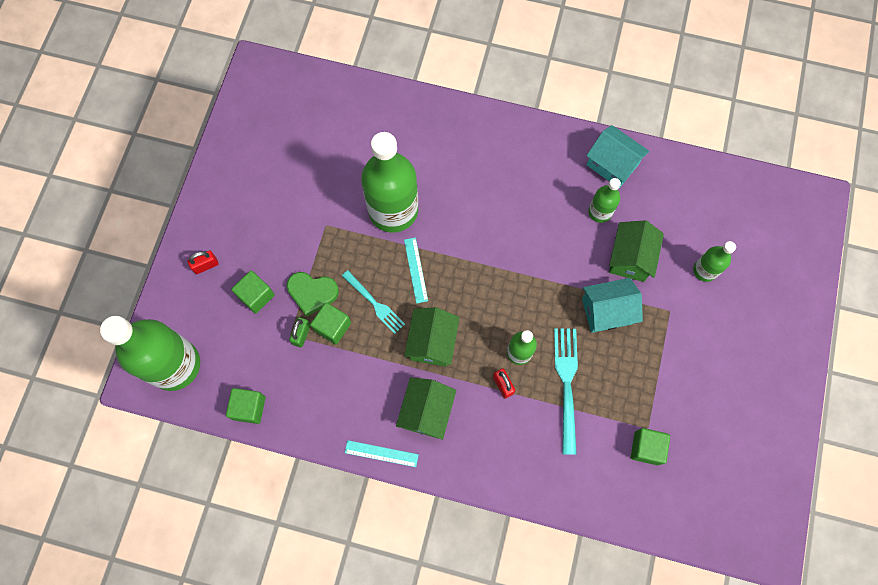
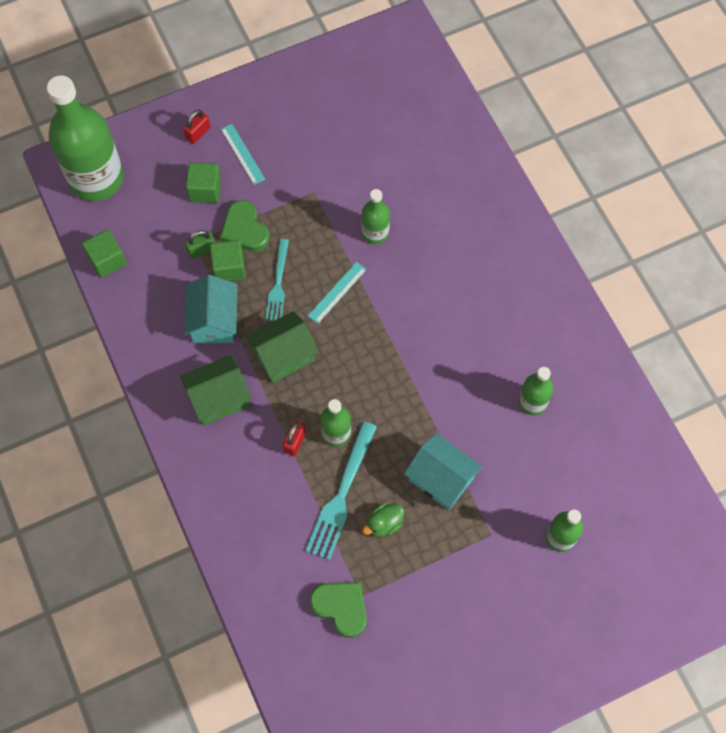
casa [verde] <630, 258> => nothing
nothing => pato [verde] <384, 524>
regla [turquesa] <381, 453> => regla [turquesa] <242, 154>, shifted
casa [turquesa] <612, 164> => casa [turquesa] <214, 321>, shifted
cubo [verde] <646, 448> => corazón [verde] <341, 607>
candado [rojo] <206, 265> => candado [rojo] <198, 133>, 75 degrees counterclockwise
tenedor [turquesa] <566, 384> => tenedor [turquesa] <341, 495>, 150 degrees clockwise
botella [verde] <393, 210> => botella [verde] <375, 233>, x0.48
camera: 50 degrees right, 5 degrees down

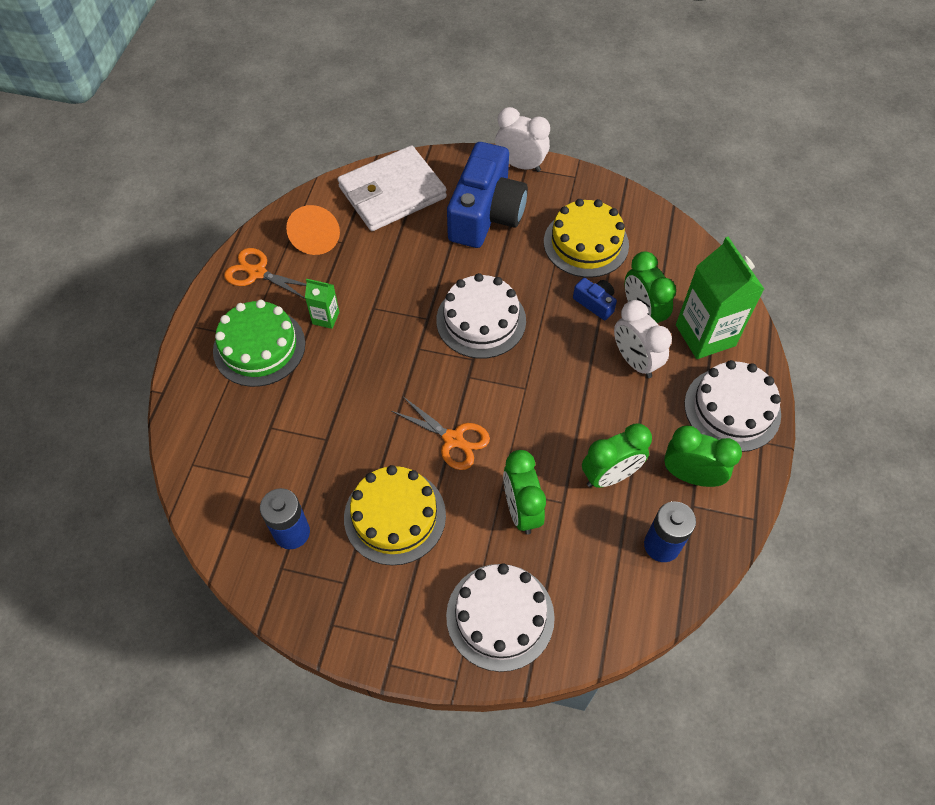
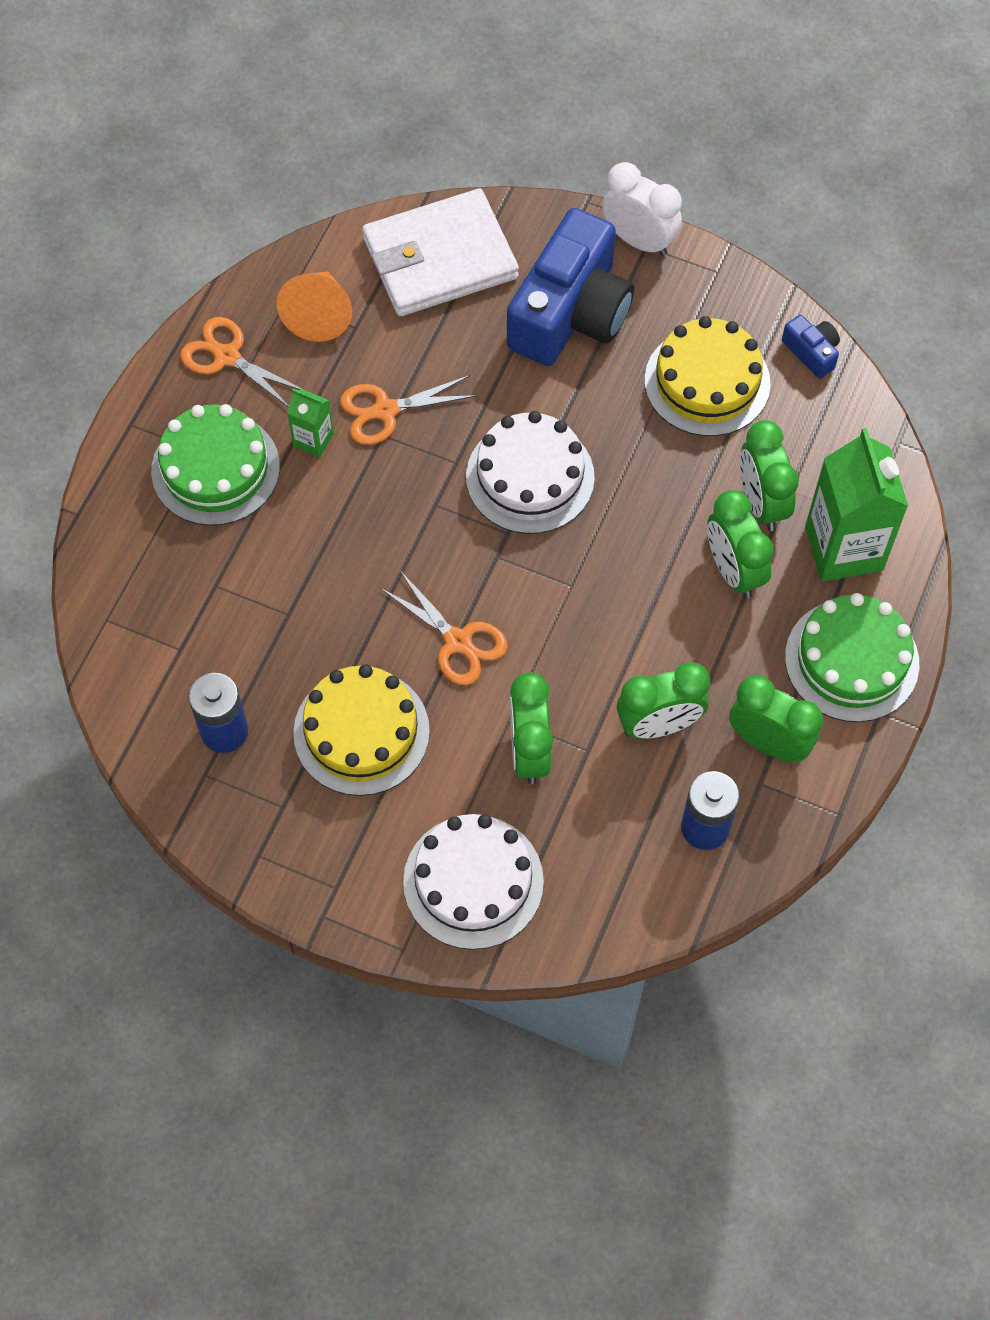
nothing => tijeras [naranja] <385, 411>
cámara [azul] <595, 303> => cámara [azul] <811, 352>, shifted
despertador [blanco] <635, 361> => despertador [verde] <733, 570>
tarta [blanco] <732, 409> => tarta [verde] <851, 660>
camera: 10 degrees right, 5 degrees up

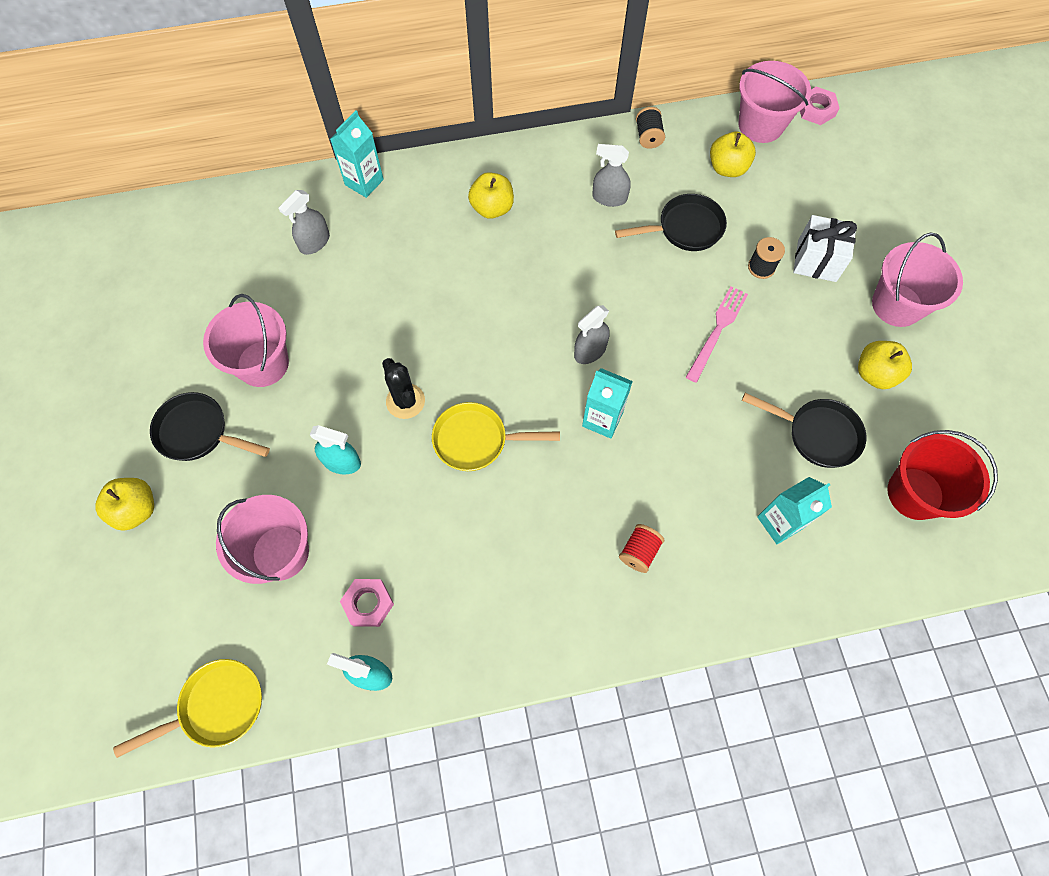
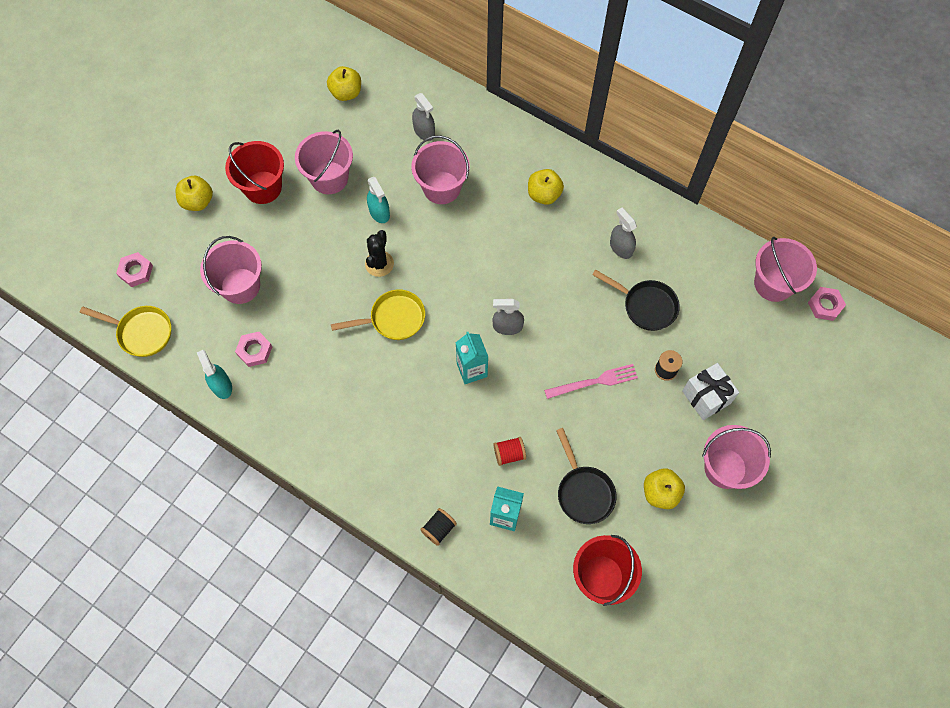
cartón de leche [turquesa] <364, 182> => nothing
nothing => tuerca [rosa] <136, 271>
nothing => balde [rosa] <441, 188>
pulverizador [turquesa] <342, 462> => pulverizador [turquesa] <379, 212>, shifted
carrete [rojo] <639, 552> => carrete [rojo] <509, 454>, shifted
carrete [negro] <648, 137> => carrete [negro] <439, 529>, shifted
manzana [amarillo] <727, 168> => manzana [amarillo] <346, 93>, shifted
sartén [negro] <198, 432> => balde [rojo] <263, 187>
pulverizador [gris] <314, 242> => pulverizador [gris] <424, 131>, 120 degrees counterclockwise
sartén [amarillo] <476, 440> => sartén [amarillo] <393, 319>, 120 degrees clockwise
camera: 45 degrees right, 0 degrees up

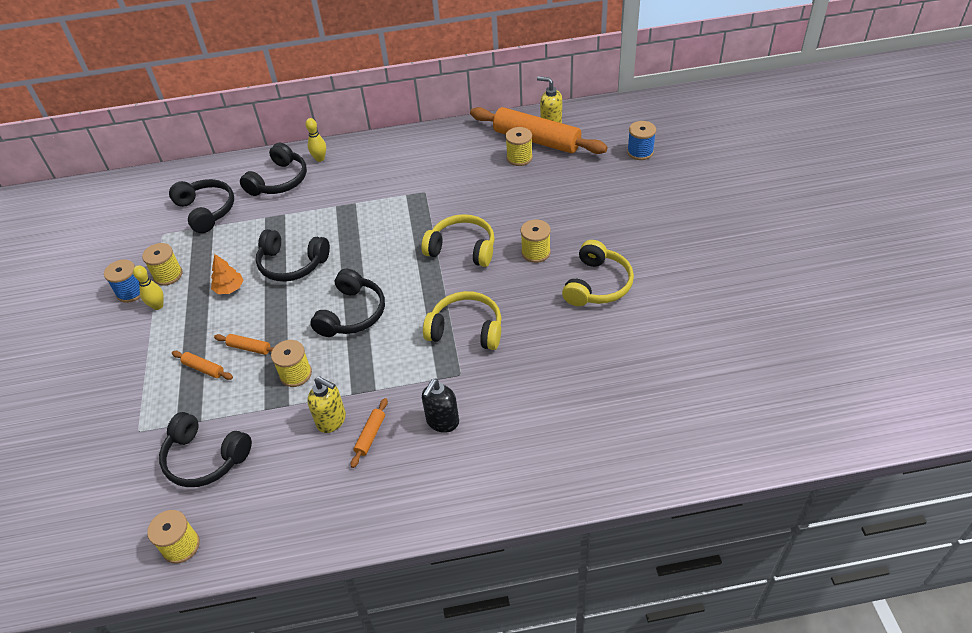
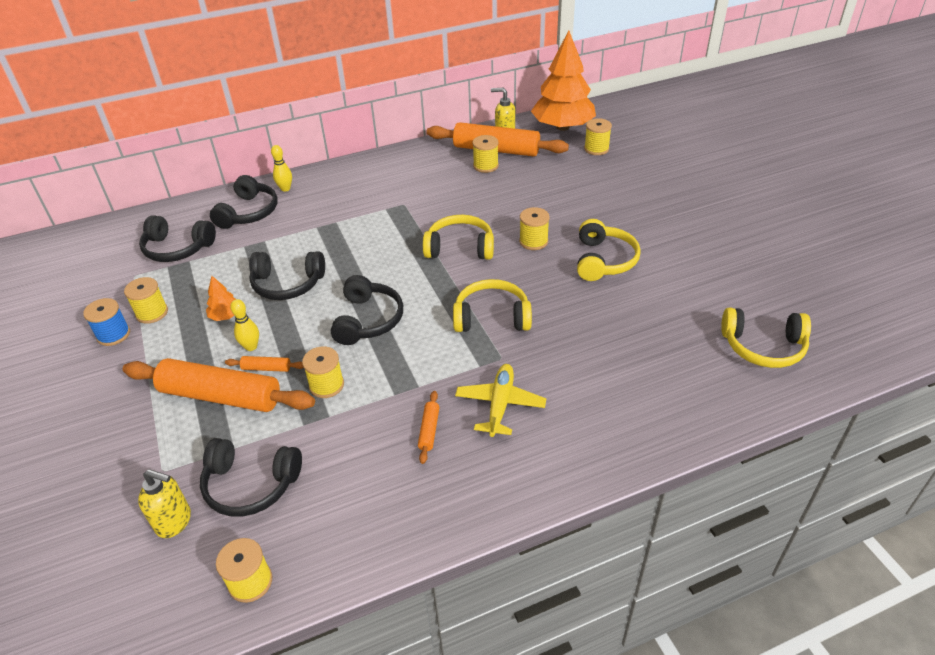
nothing => árbol [naranja] <562, 127>
nothing => auriculares [amarillo] <763, 347>
bolo [amarillo] <158, 306> => bolo [amarillo] <251, 347>, shifted
dispensador de jabón [amarillo] <332, 420> => dispensador de jabón [amarillo] <174, 521>, shifted
dispensador de jabón [negro] <442, 422> => avión [amarillo] <500, 404>
carrete [azul] <640, 152> => carrete [amarillo] <596, 149>
auriculares [negro] <206, 211> => auriculares [negro] <177, 248>, 150 degrees clockwise
rodillo [naranja] <203, 368> => rodillo [naranja] <221, 396>, x2.44
camera: 15 degrees left, 5 degrees down

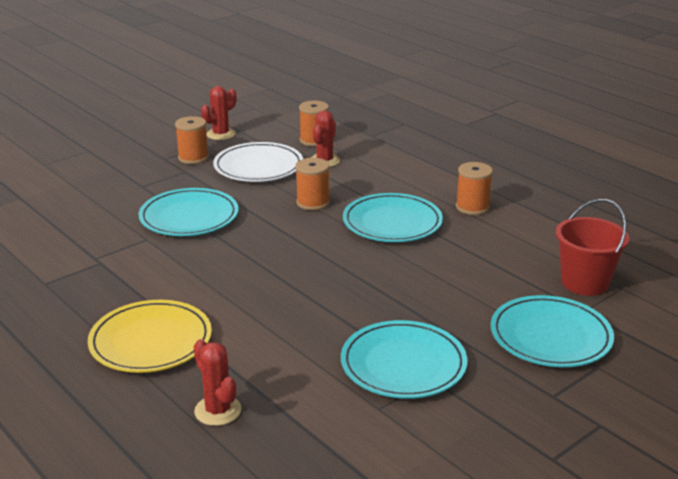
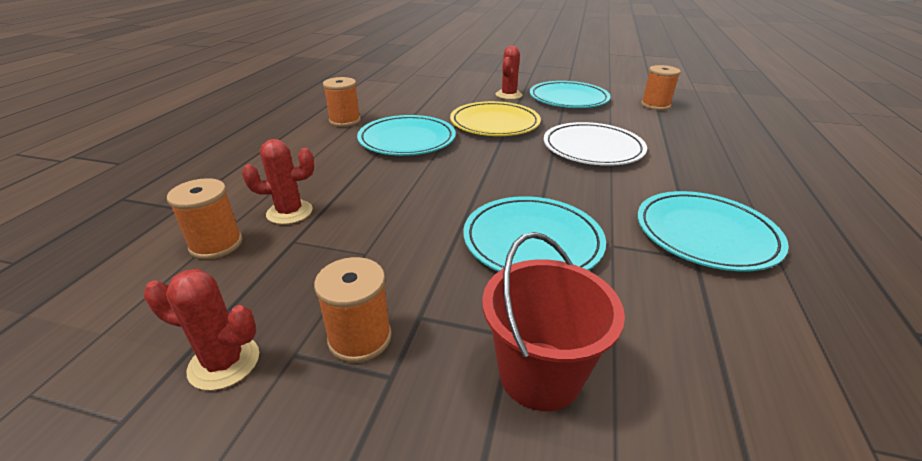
plato [amarillo] <151, 341> => plato [amarillo] <494, 123>, shifted
cactus [rojo] <218, 411> => cactus [rojo] <508, 95>, shifted
plato [blanco] <258, 167> => plato [blanco] <593, 148>, shifted
carrete [naranja] <313, 203> => carrete [naranja] <655, 105>, shifted
plato [turquesa] <550, 336> => plato [turquesa] <705, 234>, shifted
balde [rojo] <584, 283> => balde [rojo] <539, 375>, shifted
camera: 125 degrees left, 5 degrees up

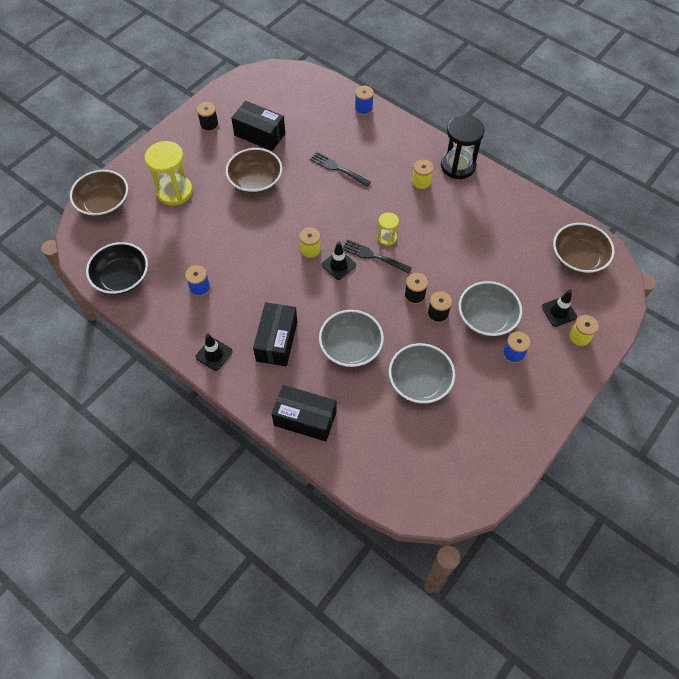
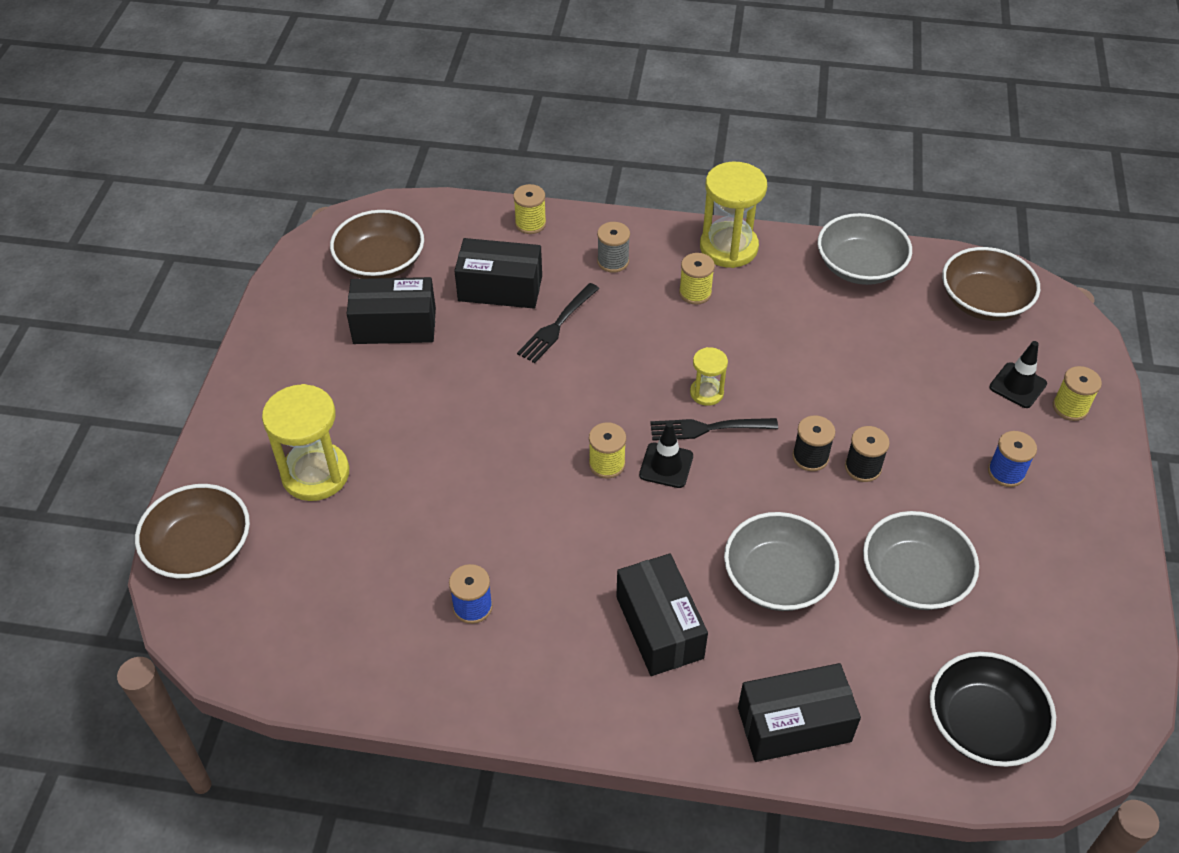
cono de tráfico [negro] <214, 354> => nothing
carrete [negro] <209, 125> => nothing
nothing => caja [negro] <500, 288>
nothing => carrete [gris] <613, 261>
cuenco [negro] <122, 277> => cuenco [negro] <983, 724>, shifted
cuenco [marrón] <255, 181> => cuenco [marrón] <380, 263>, shifted
cuenco [gris] <486, 317> => cuenco [gris] <860, 266>, shifted
carrete [azul] <363, 109> => carrete [amarillo] <530, 223>
reloj de arena [negro] <458, 166> => reloj de arena [amarillo] <728, 247>
tenedor [negro] <338, 169> => tenedor [negro] <557, 325>, 60 degrees counterclockwise
camera: 30 degrees left, 10 degrees down

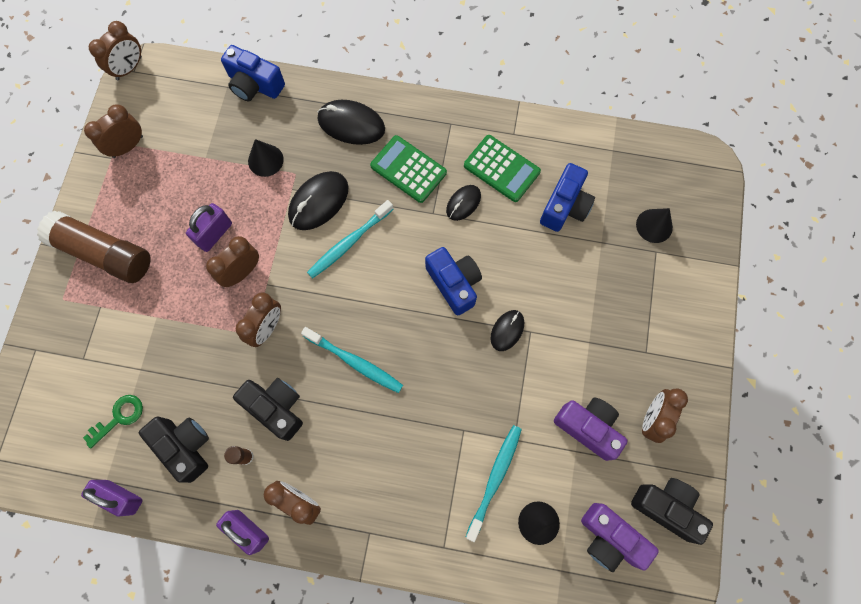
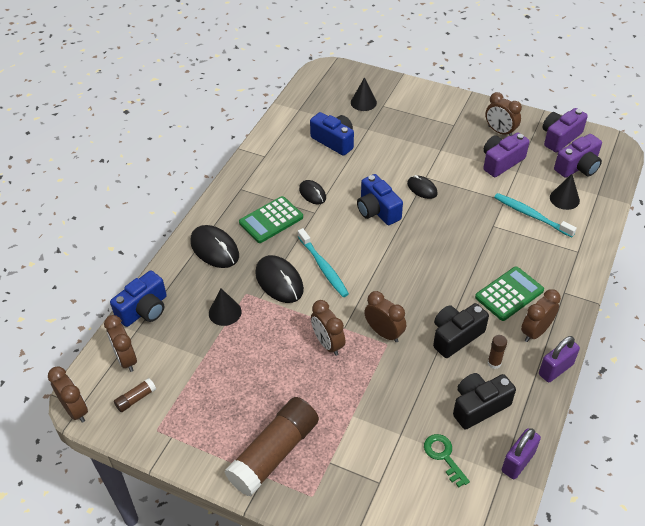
candado [morado] <214, 234> => nothing
cepillo de dientes [turquesa] <354, 362> => nothing
nothing => barra de pegamento [marrón] <136, 399>
despertador [marrón] <128, 146> => despertador [marrón] <126, 359>, shifted
calculadora [verde] <501, 169> => calculadora [verde] <509, 294>, shifted
cámara [negro] <667, 507> => cámara [morado] <560, 137>
ratón [negro] <351, 124> => ratón [negro] <214, 249>, 75 degrees counterclockwise
cámara [azul] <454, 283> => cámara [azul] <377, 210>, 105 degrees counterclockwise
camera: 75 degrees left, 25 degrees down

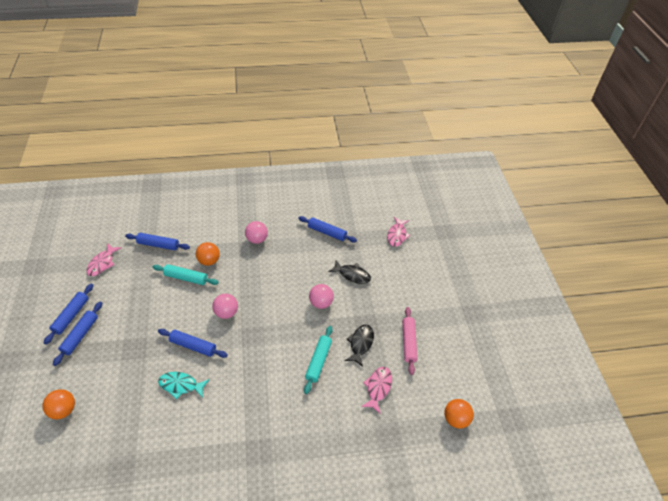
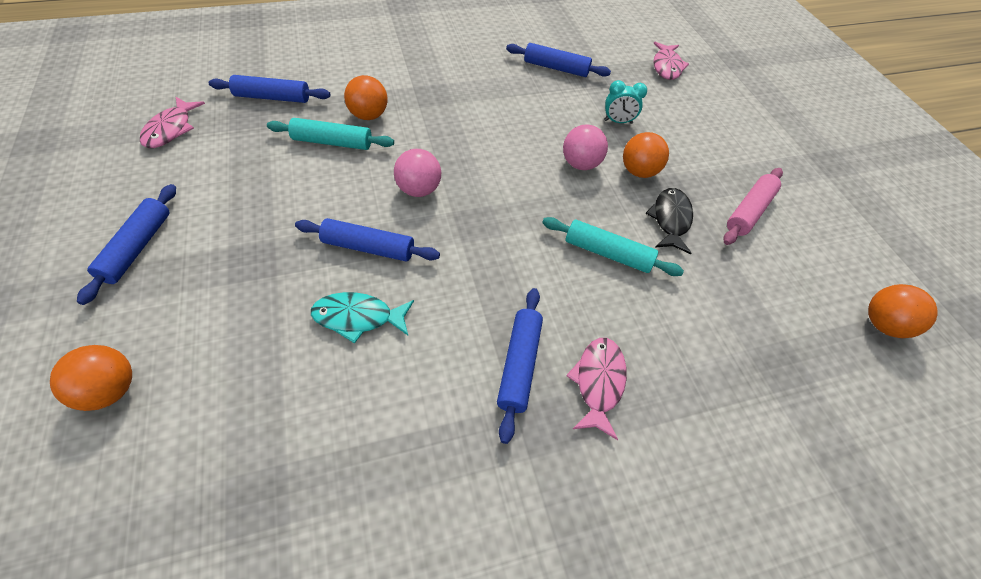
pelota [rosa] <257, 239> => nothing
nothing => pelota [naranja] <639, 171>
rodillo [azul] <71, 316> => rodillo [azul] <519, 365>, shifted
pez [rosa] <378, 387> => pez [rosa] <598, 382>, shifted
pez [negro] <352, 275> => despertador [turquesa] <618, 122>
rodillo [turquesa] <318, 361> => rodillo [turquesa] <608, 253>, 75 degrees counterclockwise
rodillo [rosa] <408, 342> => rodillo [rosa] <749, 211>, 45 degrees clockwise
camera: 10 degrees left, 5 degrees up

